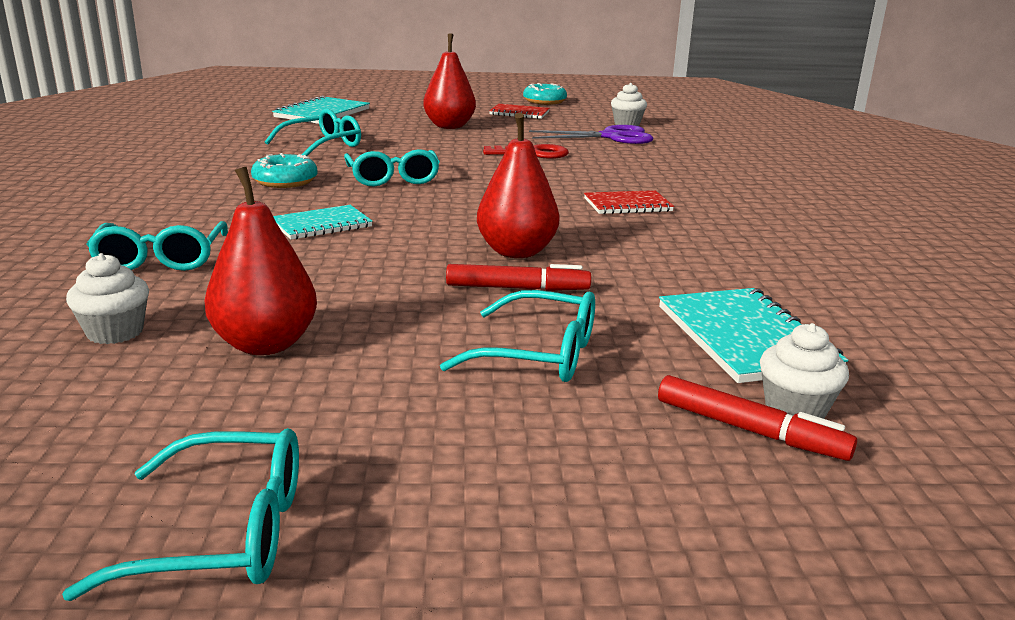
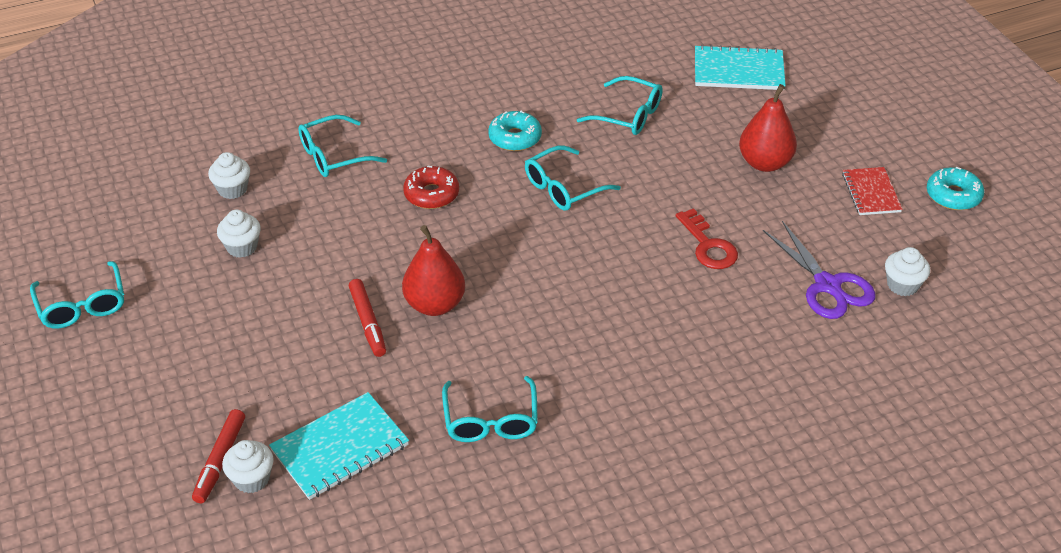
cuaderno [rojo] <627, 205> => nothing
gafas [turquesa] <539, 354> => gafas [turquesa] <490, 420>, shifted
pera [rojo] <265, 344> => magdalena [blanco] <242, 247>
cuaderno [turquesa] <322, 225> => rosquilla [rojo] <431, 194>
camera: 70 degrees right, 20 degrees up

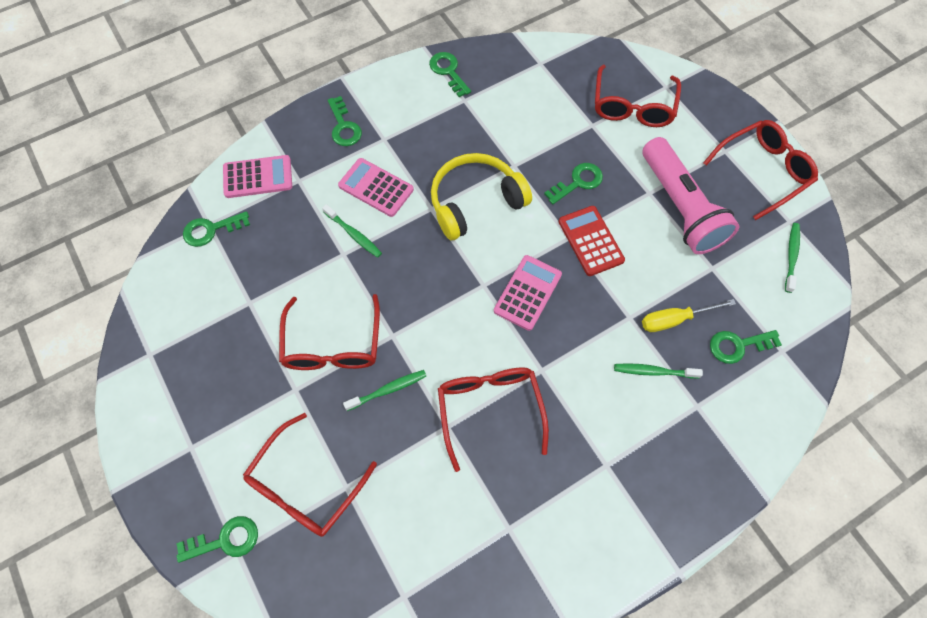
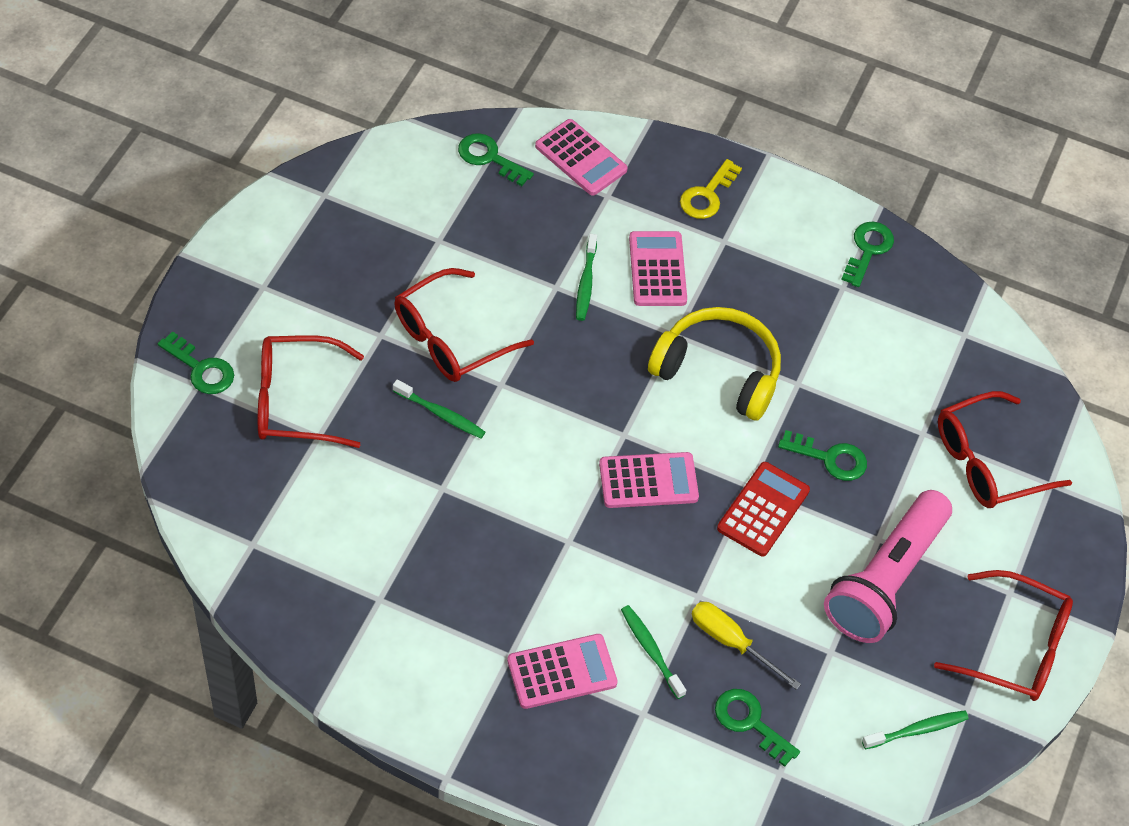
gafas [rojo] <490, 410> => nothing
nothing => calculadora [rosa] <562, 672>
llave [verde] <344, 127> => llave [amarillo] <707, 195>
camera: 50 degrees right, 10 degrees down

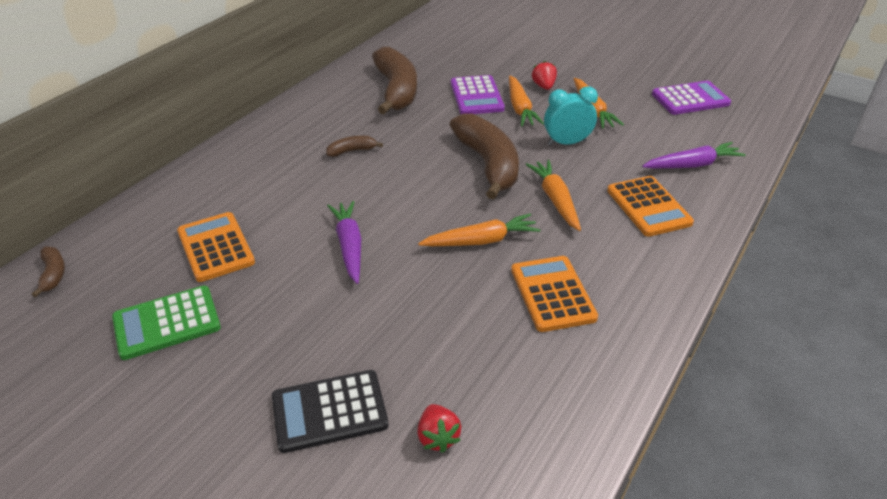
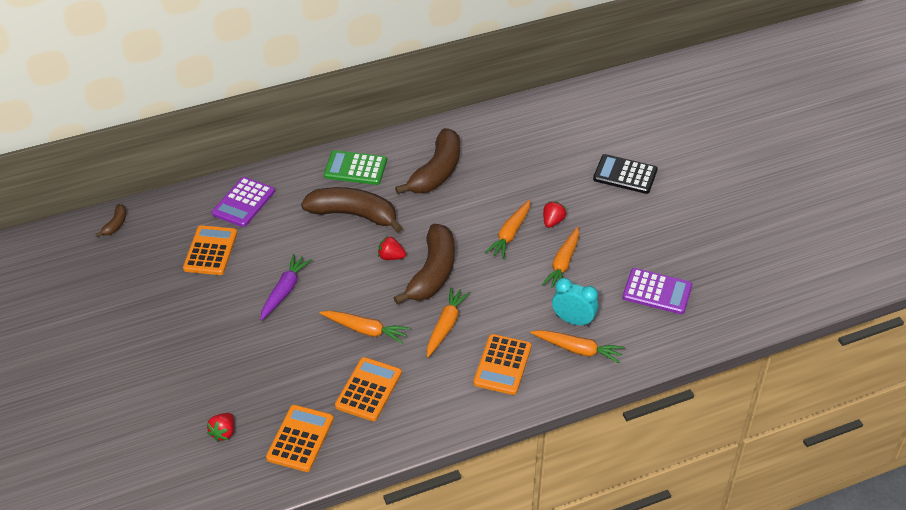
nothing => calculadora [naranja] <300, 438>
nothing => fresa [rojo] <391, 257>
calculadora [verde] <167, 323> => calculadora [verde] <355, 168>, shifted
calculadora [negro] <329, 411> => calculadora [negro] <625, 175>, shifted
calculadora [morado] <476, 96> => calculadora [morado] <243, 202>, shifted
despertador [turquesa] <567, 143> => despertador [turquesa] <573, 320>, shifted
zanahoria [morado] <692, 165> => zanahoria [naranja] <577, 349>
plátano [marrón] <352, 151> => plátano [marrón] <353, 215>, x2.29
camera: 35 degrees right, 5 degrees up

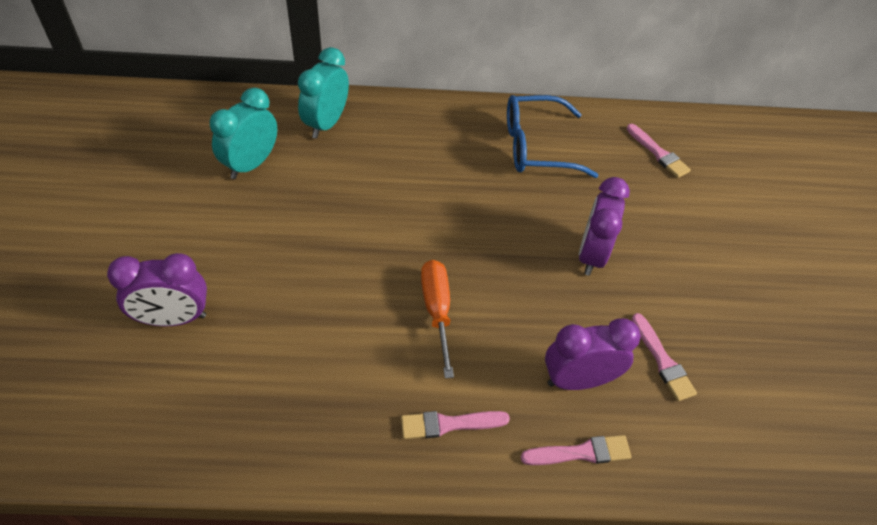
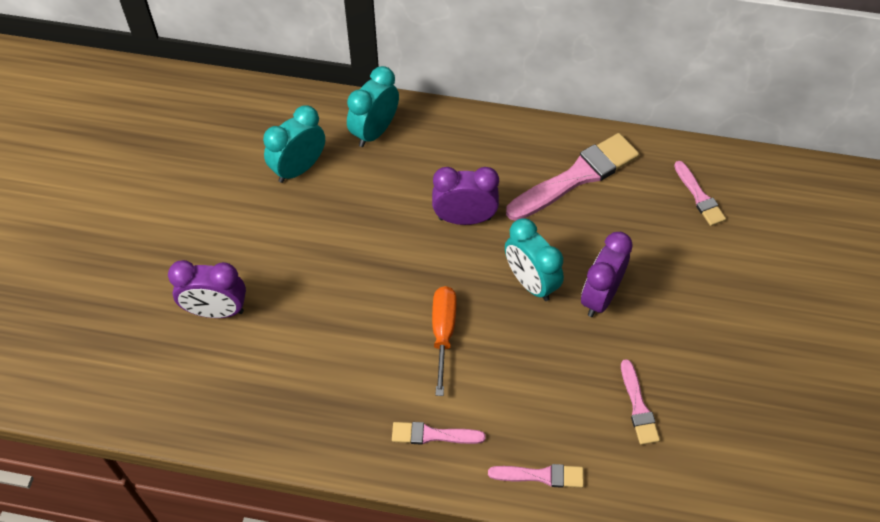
nothing => despertador [turquesa] <530, 282>
despertador [morado] <578, 380> => despertador [morado] <464, 218>, shifted
gafas [azul] <537, 147> => pincel [rosa] <576, 177>
camera: 15 degrees right, 5 degrees up

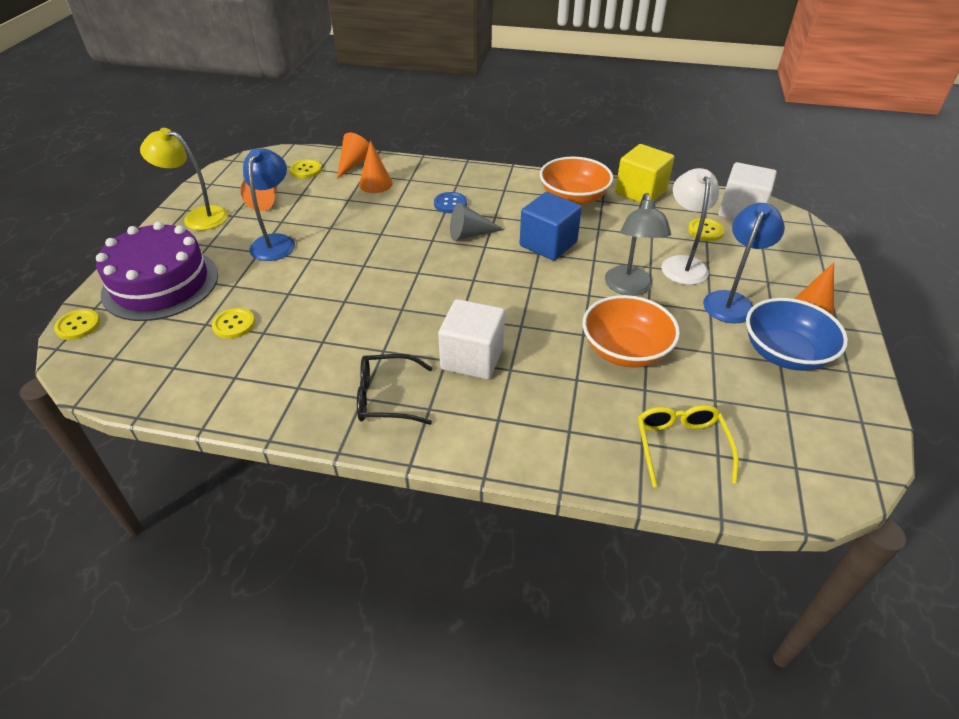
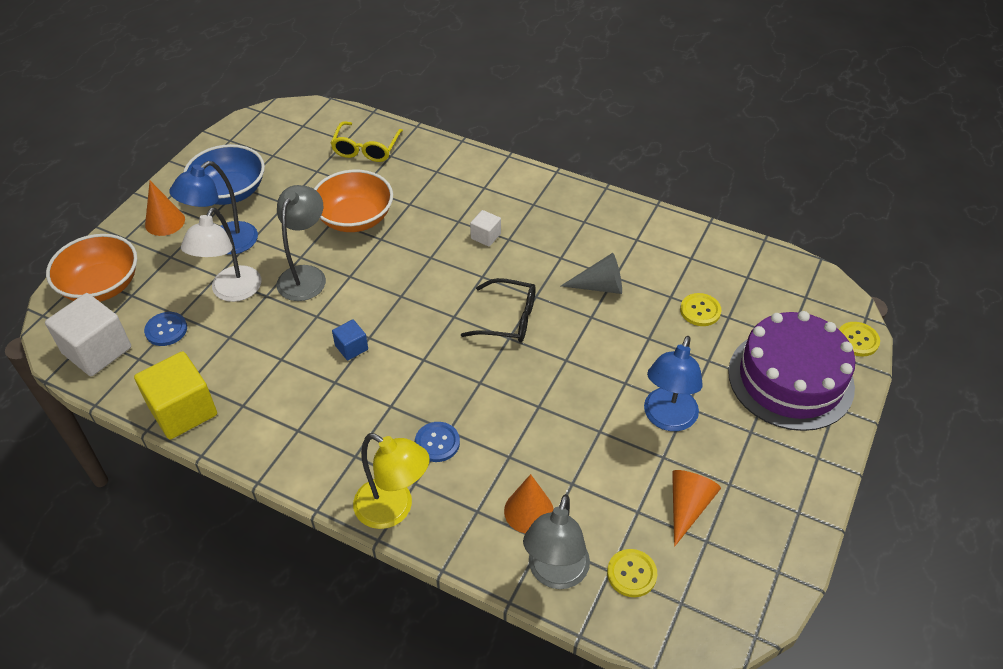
lámpara [amarillo] <198, 217> => lámpara [amarillo] <393, 509>, shifted
gafas [negro] <386, 397> => gafas [negro] <508, 319>, shifted
cono [gris] <470, 234> => cono [gris] <600, 286>, shifted
cuenco [naranja] <573, 198> => cuenco [naranja] <101, 286>, shifted
cono [naranja] <353, 164> => lámpara [gris] <555, 574>
botón [amarillo] <705, 231> => botón [azul] <166, 330>
cubo [blanco] <472, 358> => cubo [blanco] <485, 236>, x0.50
cubo [azul] <548, 244> => cubo [azul] <351, 347>, x0.50
camera: 165 degrees left, 5 degrees up

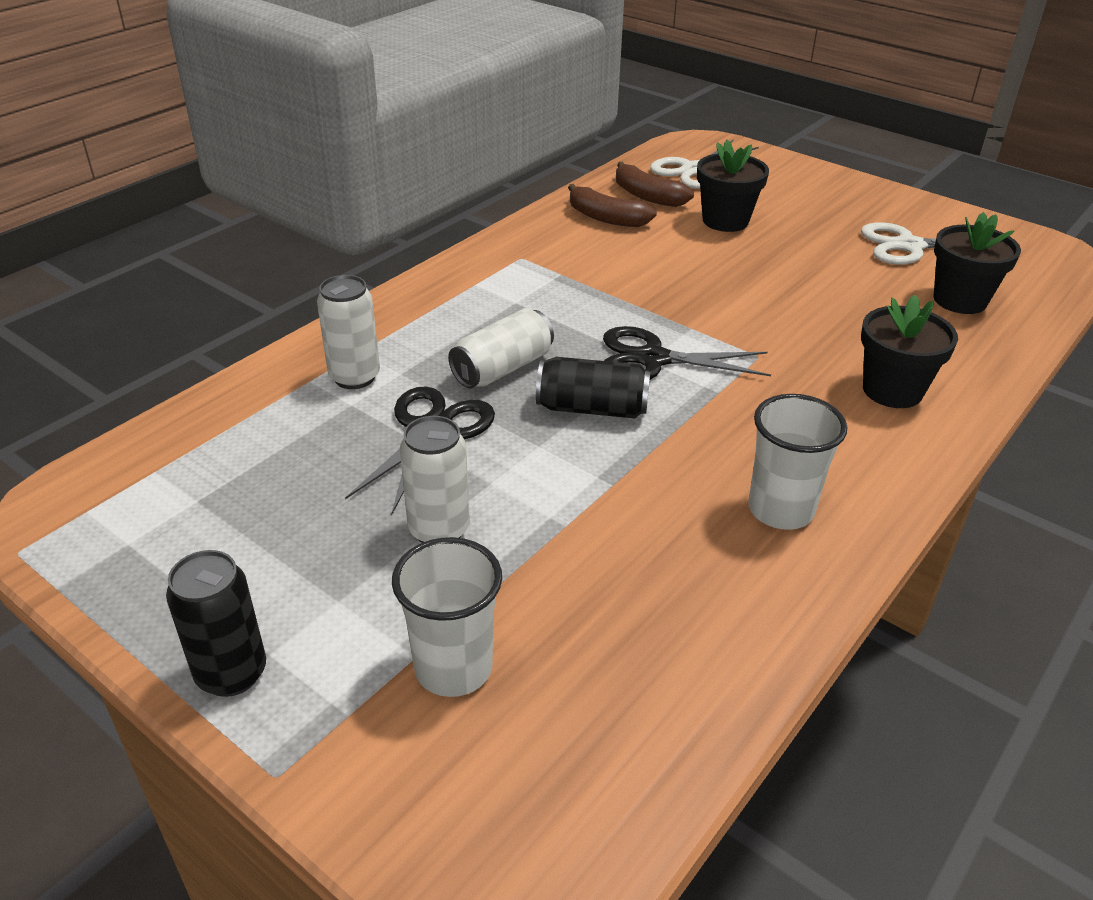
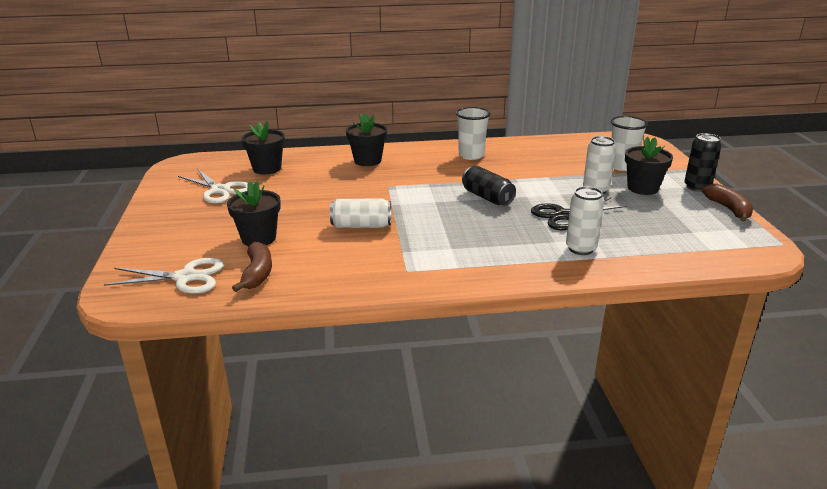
tijeras [negro] <653, 359> => nothing
nothing => maceta [negro] <642, 188>
lata [blanco] <503, 368> => lata [blanco] <361, 226>, shifted
plátano [marrón] <606, 218> => plátano [marrón] <728, 209>, shifted
camera: 135 degrees left, 10 degrees down

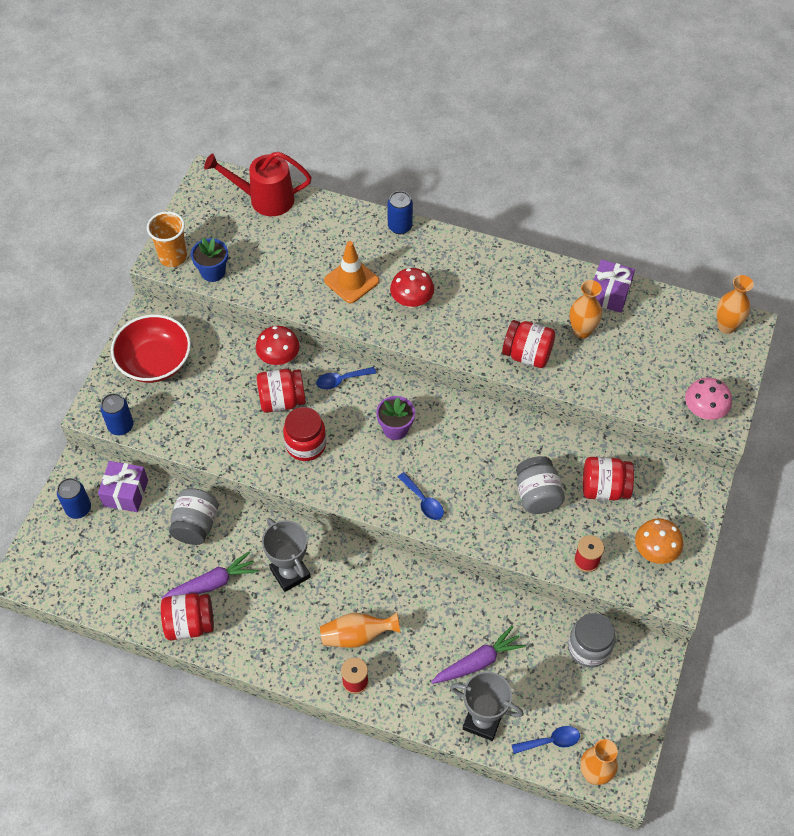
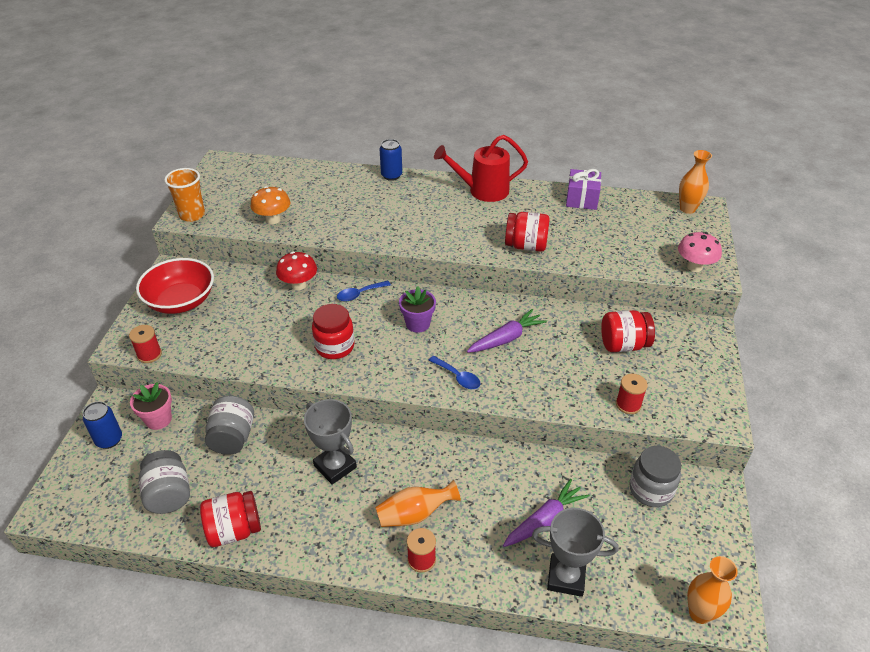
maceta [azul] <213, 272> => nothing
tarro [rojo] <282, 400> => nothing
cono de tráfico [naranja] <351, 281> => nothing
seta [rojo] <412, 301> => nothing
cuchara [azul] <551, 741> => nothing
florero [naranja] <581, 331> => nothing
zanahoria [morado] <212, 583> => zanahoria [morado] <506, 338>, shifted
regadera [rojo] <264, 199> => regadera [rojo] <482, 191>, shifted
tarro [gris] <537, 495> => tarro [gris] <169, 495>, shifted
seta [naranja] <655, 551> => seta [naranja] <273, 219>, shifted
regalo [morado] <126, 493> => maceta [rosa] <158, 419>
lata [azul] <121, 426> => carrete [rojo] <149, 354>
camera: 10 degrees left, 15 degrees down

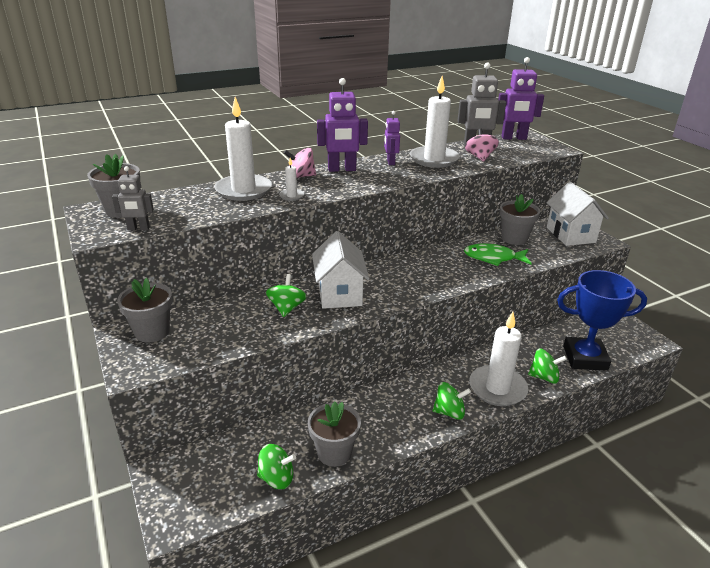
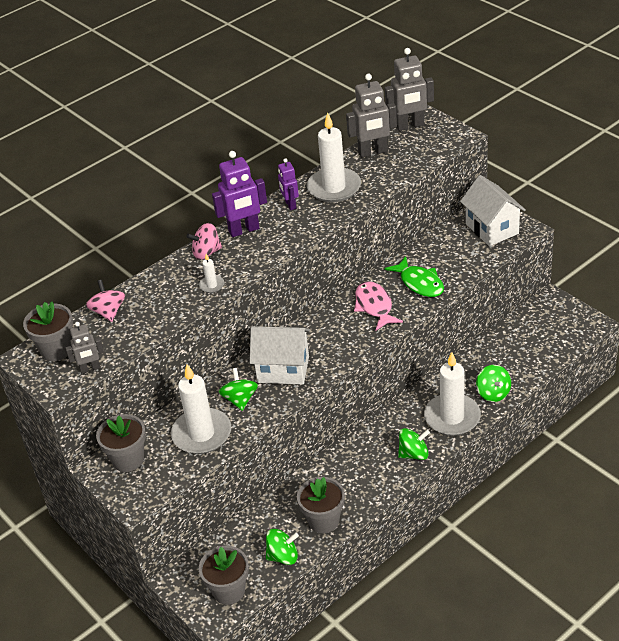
trofeo [azul] <585, 358> => nothing
nothing => pez [rosa] <374, 306>
vela [blanco] <243, 190> => vela [blanco] <202, 434>, shifted
peonza [rosa] <480, 157> => peonza [rosa] <108, 312>, shifted
maceta [gris] <514, 238> => maceta [gris] <229, 591>, shifted
robot [morado] <514, 138> => robot [gris] <410, 126>
casa [blanco] <339, 294> => casa [blanco] <283, 369>, 60 degrees counterclockwise
pez [verde] <493, 258> => pez [verde] <419, 283>, 120 degrees counterclockwise
peonza [verde] <544, 377> => peonza [verde] <493, 393>, 75 degrees clockwise
camera: 10 degrees left, 10 degrees up

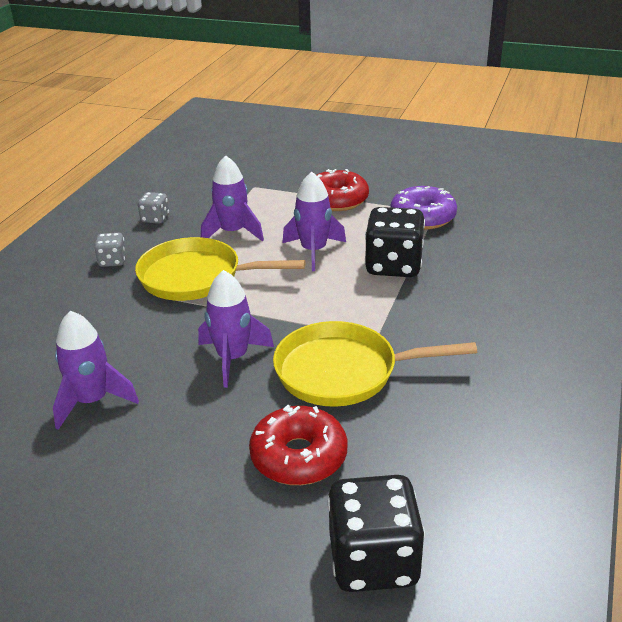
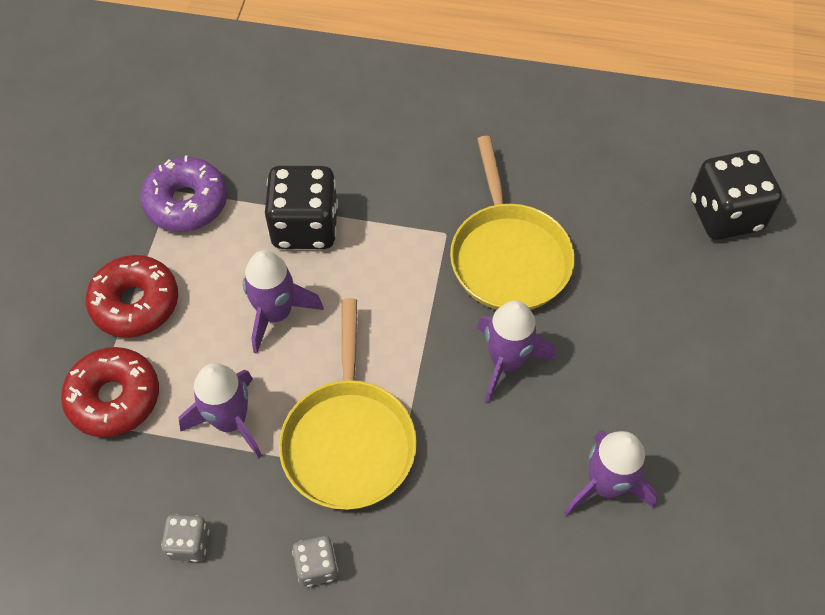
rosquilla [rojo] <299, 456> => rosquilla [rojo] <114, 398>, shifted
camera: 100 degrees left, 25 degrees up

